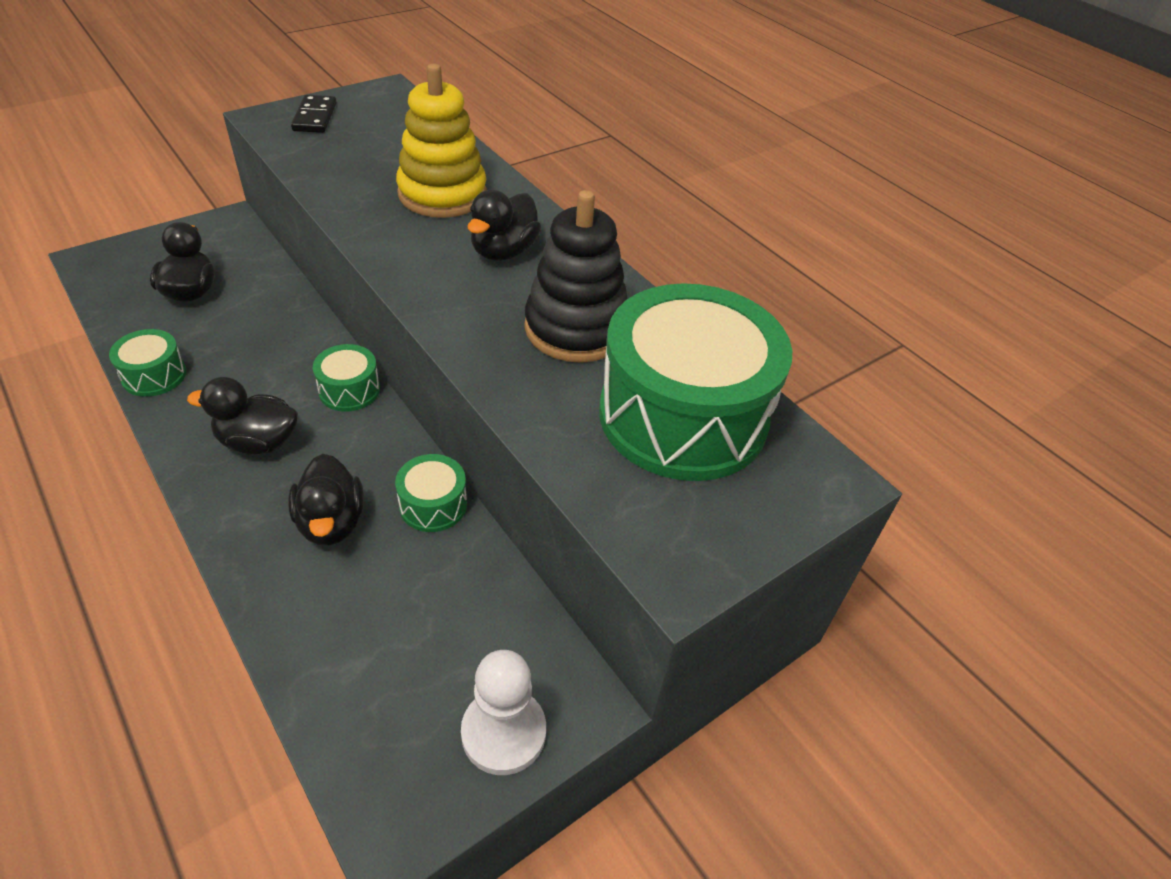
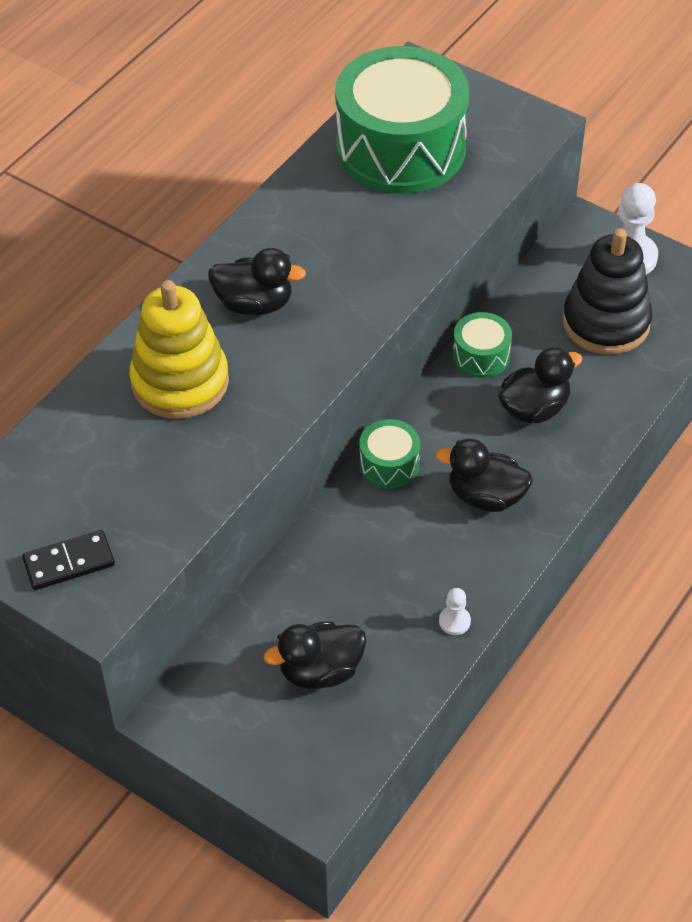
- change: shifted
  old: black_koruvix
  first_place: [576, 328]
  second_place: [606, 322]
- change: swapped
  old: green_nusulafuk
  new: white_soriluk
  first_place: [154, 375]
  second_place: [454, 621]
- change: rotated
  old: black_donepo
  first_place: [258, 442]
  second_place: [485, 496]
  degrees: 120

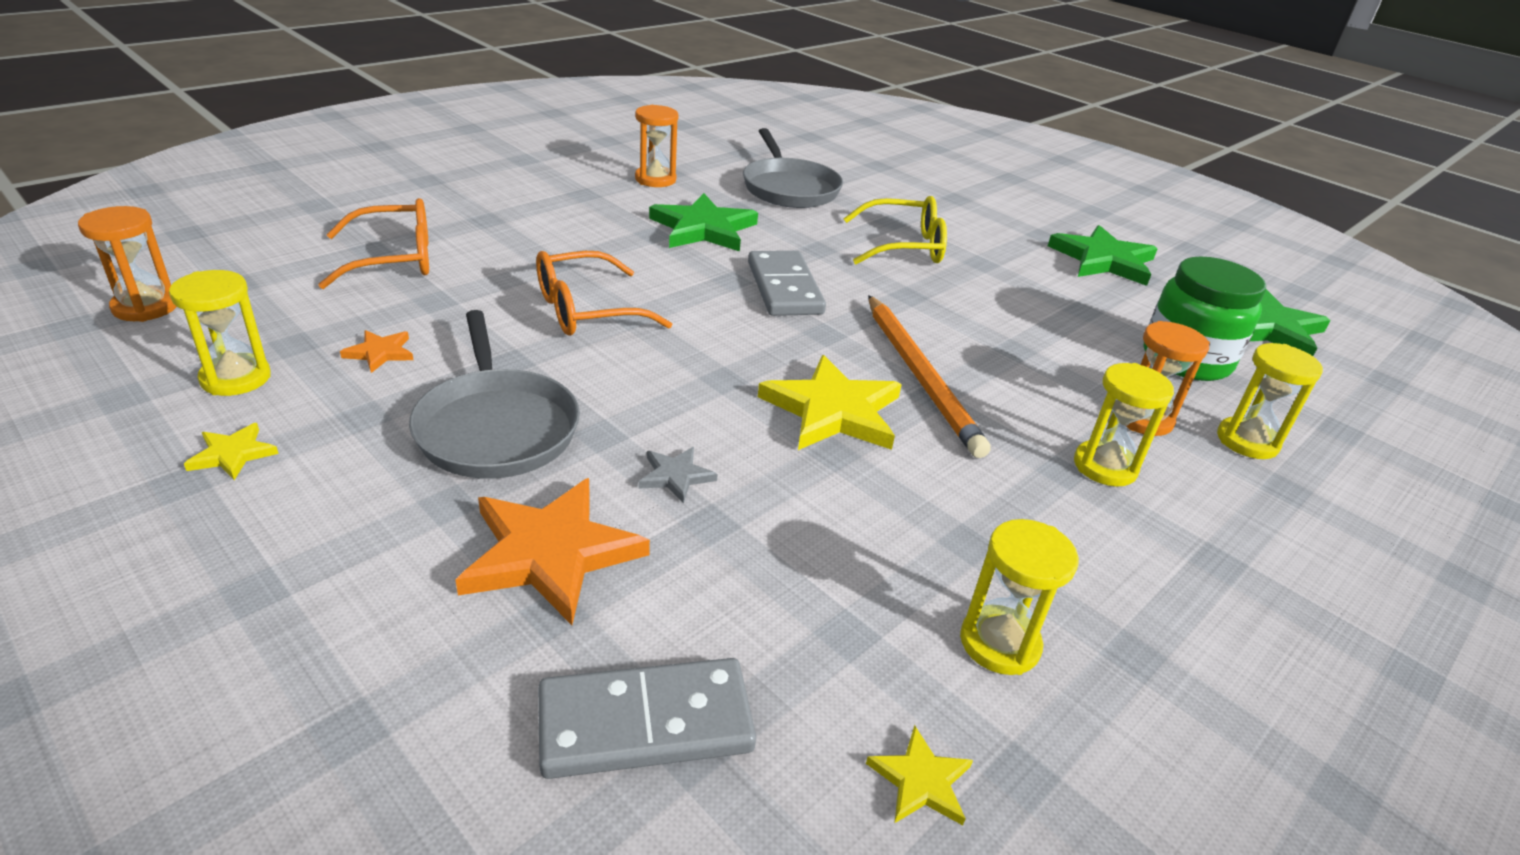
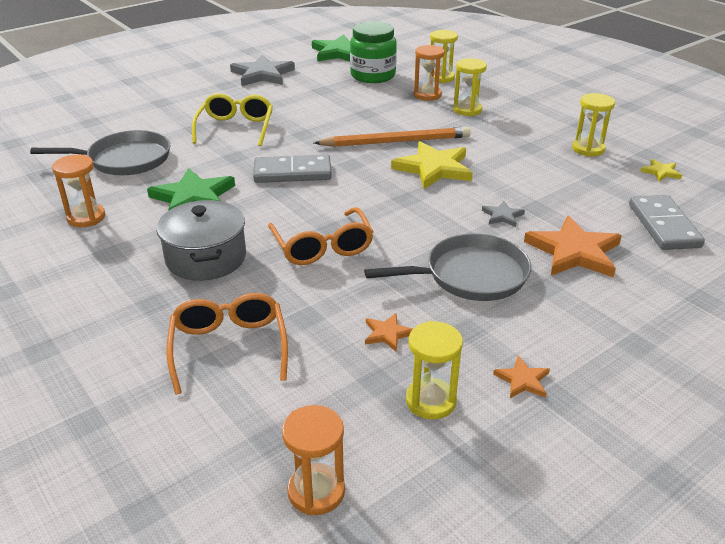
- change: repainted
  old: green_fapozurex
  new: grey_fapozurex
  first_place: [1103, 260]
  second_place: [262, 74]
- change: repainted
  old: yellow_fapozurex
  new: orange_fapozurex
  first_place: [232, 454]
  second_place: [522, 380]
- change: new
  new: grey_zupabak
  second_place: [206, 258]

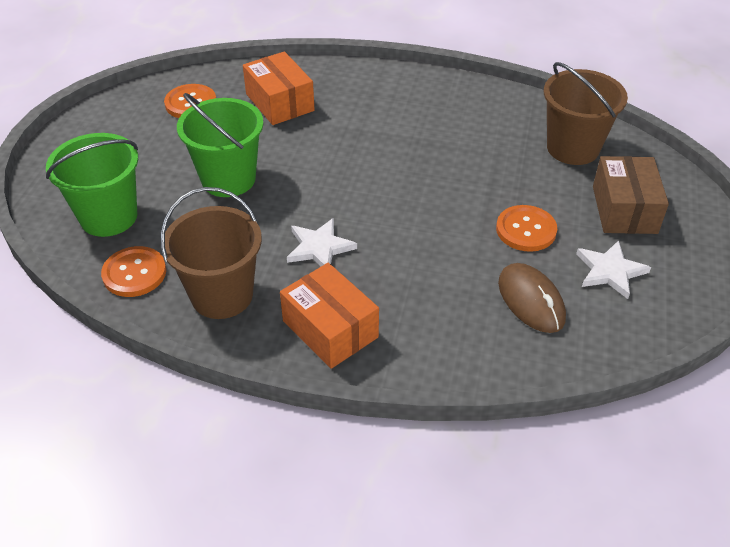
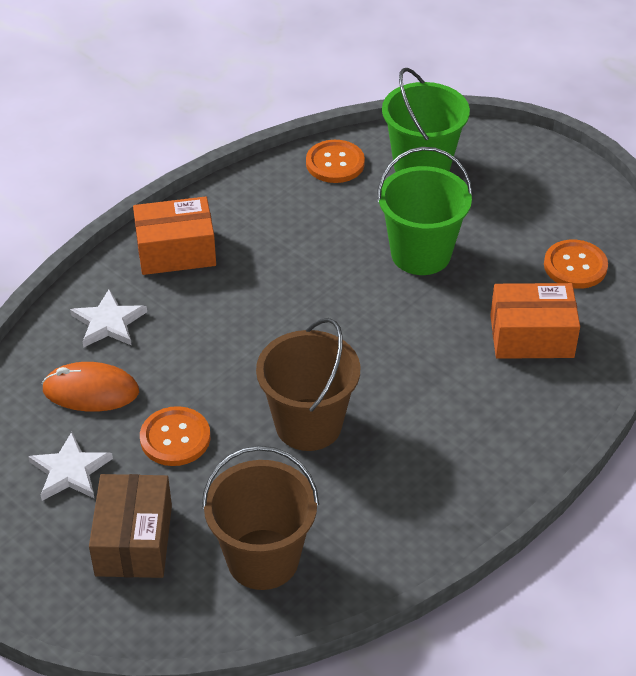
- change: rotated
  old: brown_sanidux
  first_place: [624, 209]
  second_place: [134, 540]
  degrees: 60
- change: shifted
  old: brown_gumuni
  first_place: [222, 295]
  second_place: [308, 425]
- change: shifted
  old: white_fapozurex
  first_place: [319, 247]
  second_place: [108, 322]
- change: repainted
  old: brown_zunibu
  new: orange_zunibu
  first_place: [531, 300]
  second_place: [91, 391]

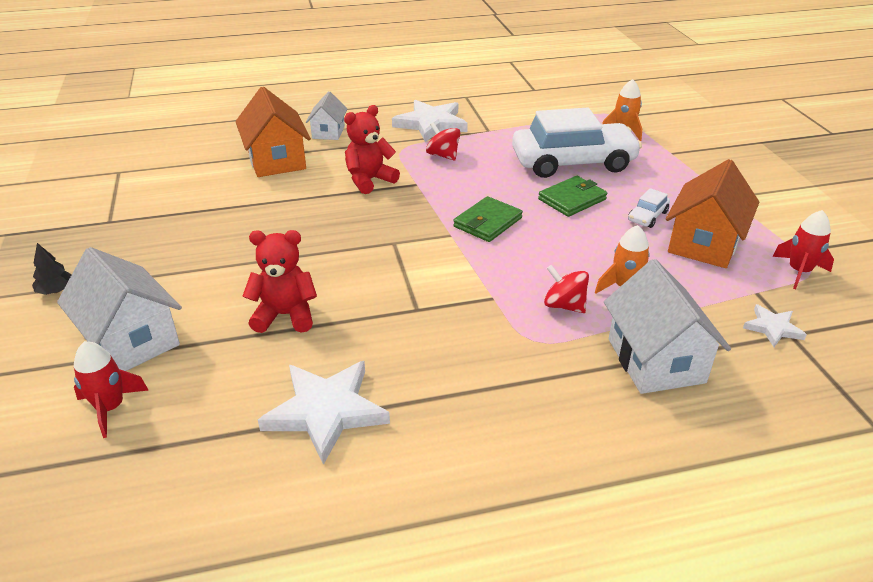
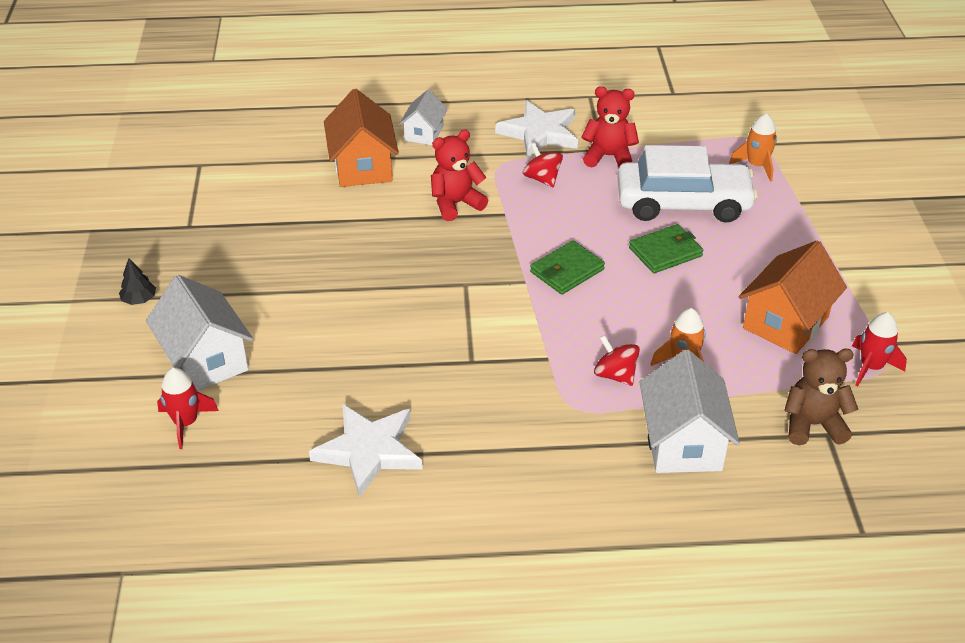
- change: gone
  old: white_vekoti
  first_place: [647, 216]
- change: shifted
  old: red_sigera
  first_place: [285, 315]
  second_place: [608, 157]
- change: swapped
  old: white_fapozurex
  new: brown_sigera
  first_place: [772, 328]
  second_place: [813, 425]

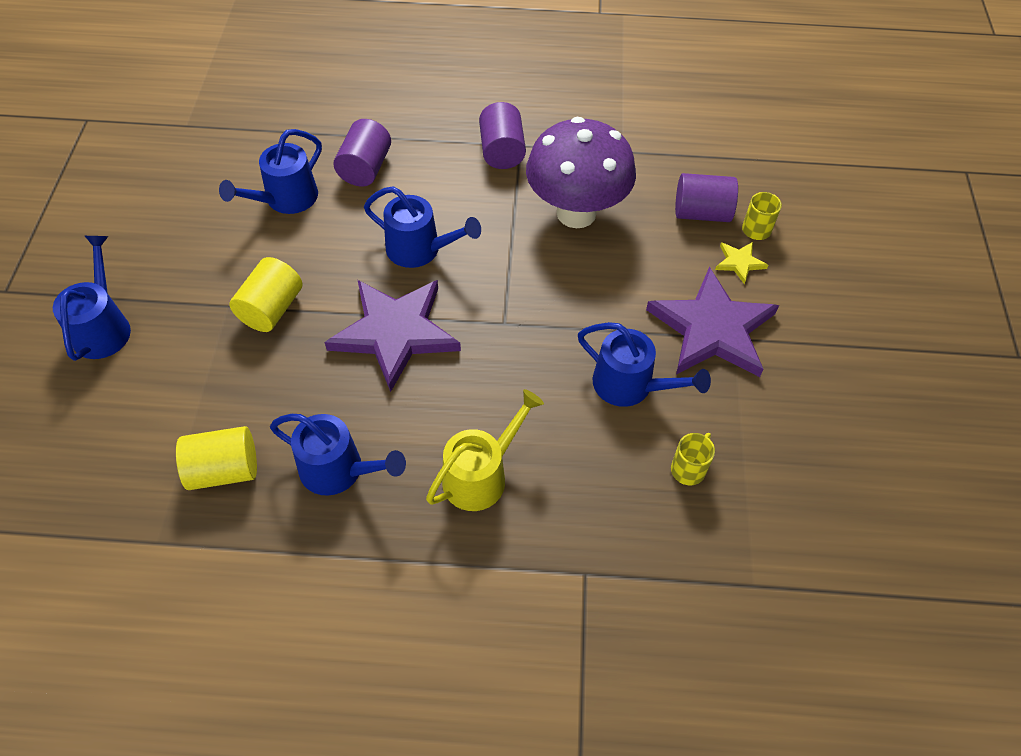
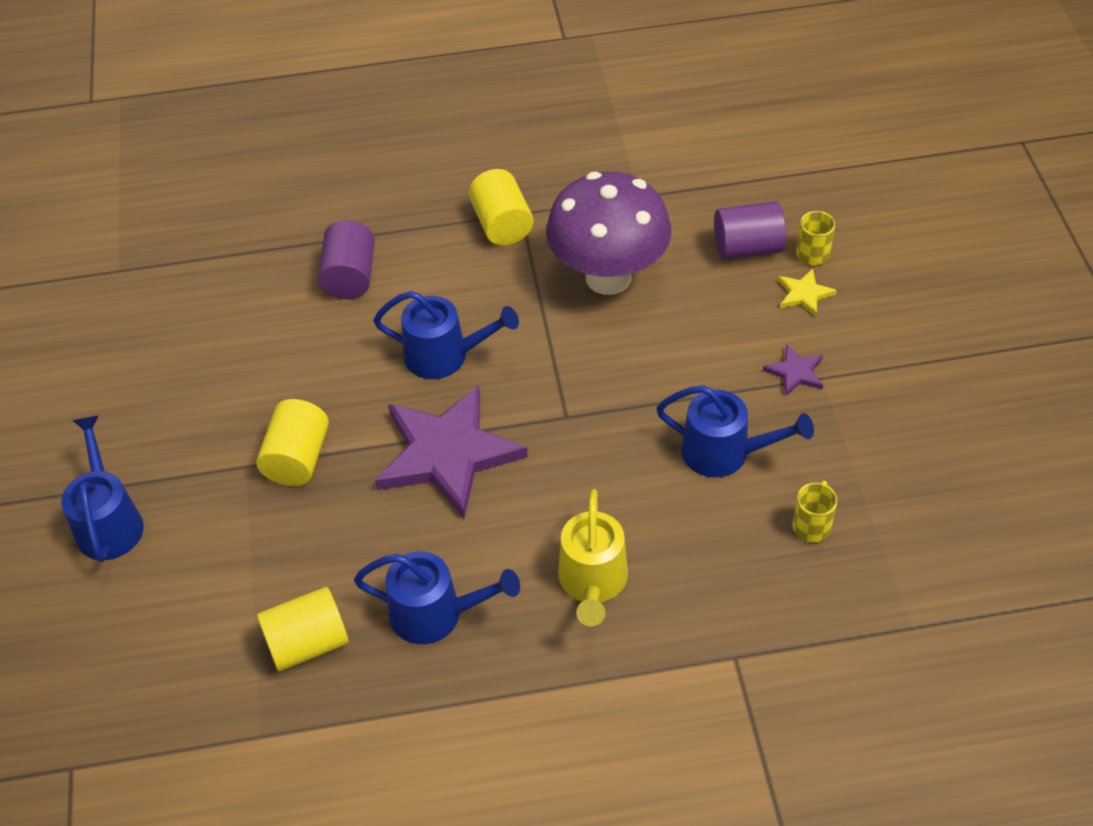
- change: repainted
  old: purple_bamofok
  new: yellow_bamofok
  first_place: [502, 151]
  second_place: [502, 224]
- change: gone
  old: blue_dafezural
  first_place: [286, 199]
- change: scaled
  old: purple_fapozurex
  first_place: [712, 329]
  second_place: [795, 372]
  factor: 0.42
- change: rotated
  old: yellow_dafezural
  first_place: [481, 475]
  second_place: [593, 583]
  degrees: 150

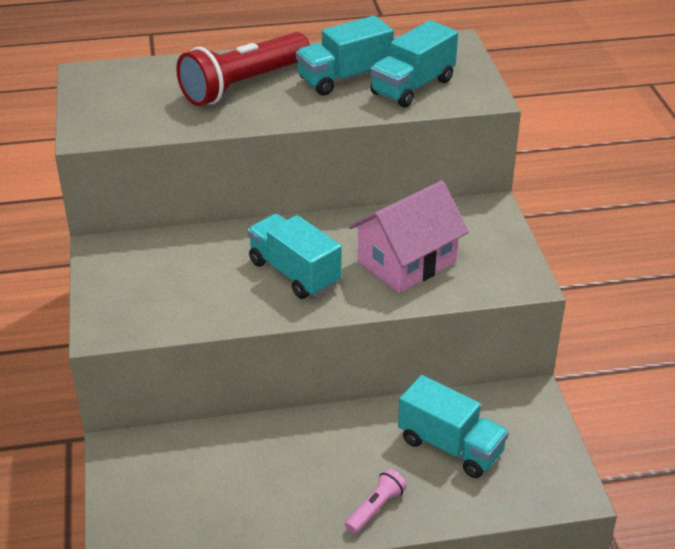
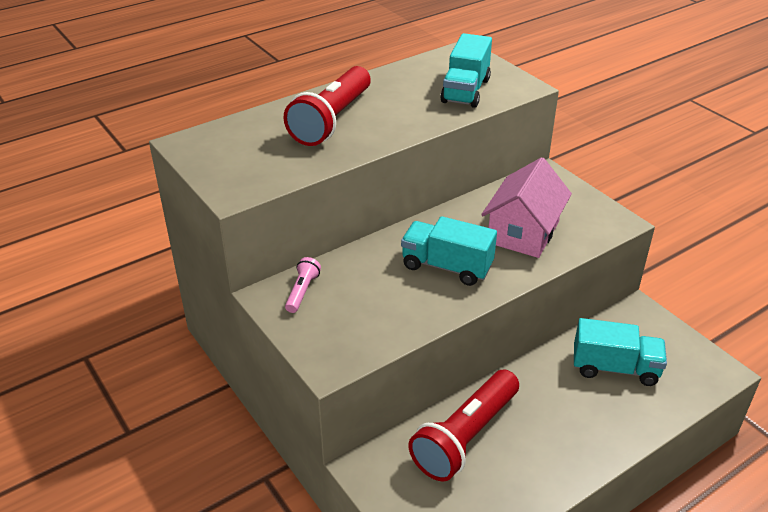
- change: gone
  old: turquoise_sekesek
  first_place: [344, 78]
- change: shifted
  old: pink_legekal
  first_place: [375, 508]
  second_place: [302, 291]
- change: new
  new: red_legekal
  second_place: [465, 437]

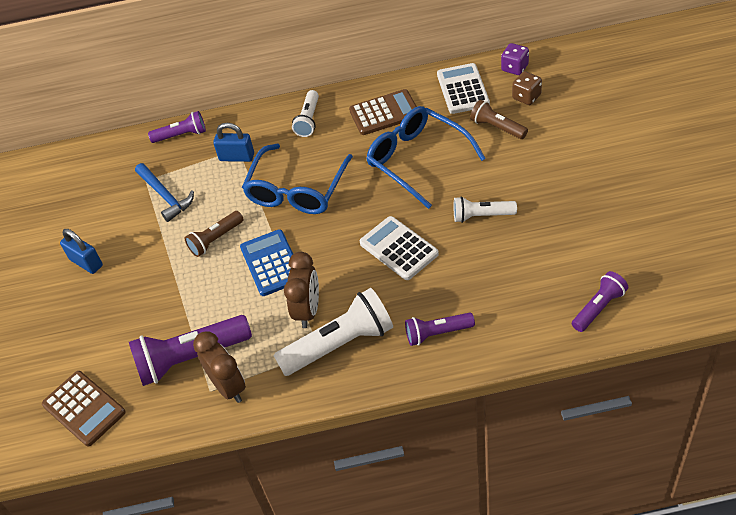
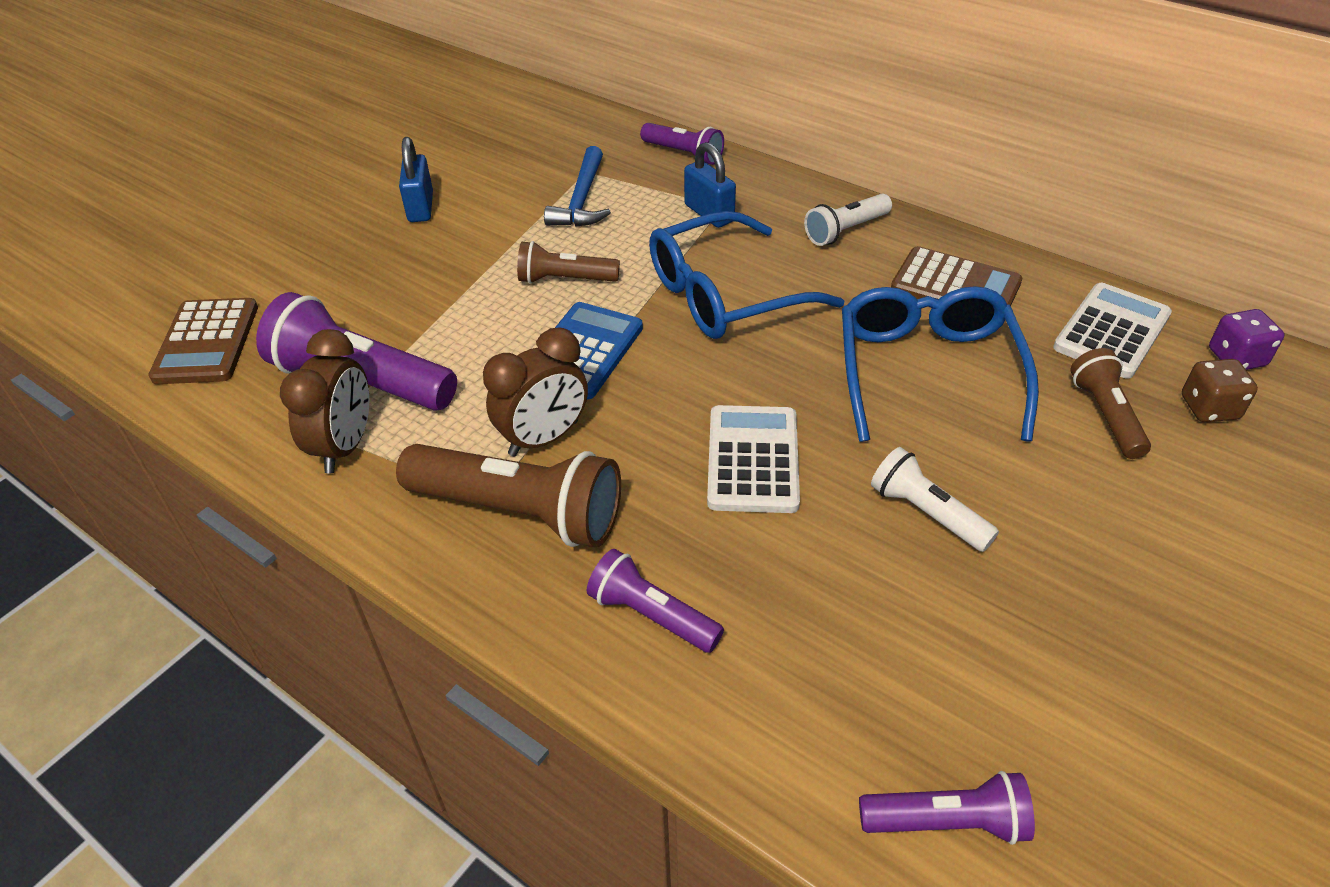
- change: repainted
  old: white_legekal
  new: brown_legekal
  first_place: [340, 344]
  second_place: [519, 512]

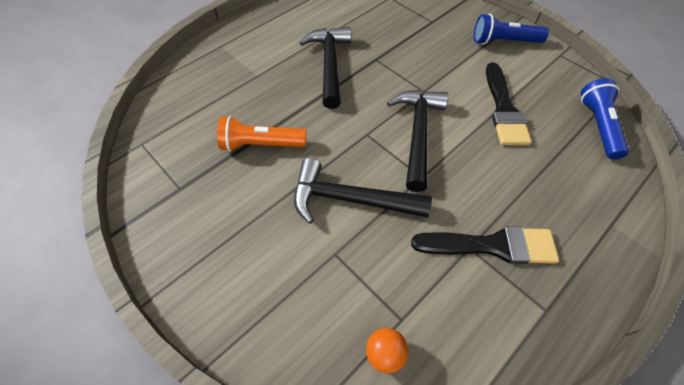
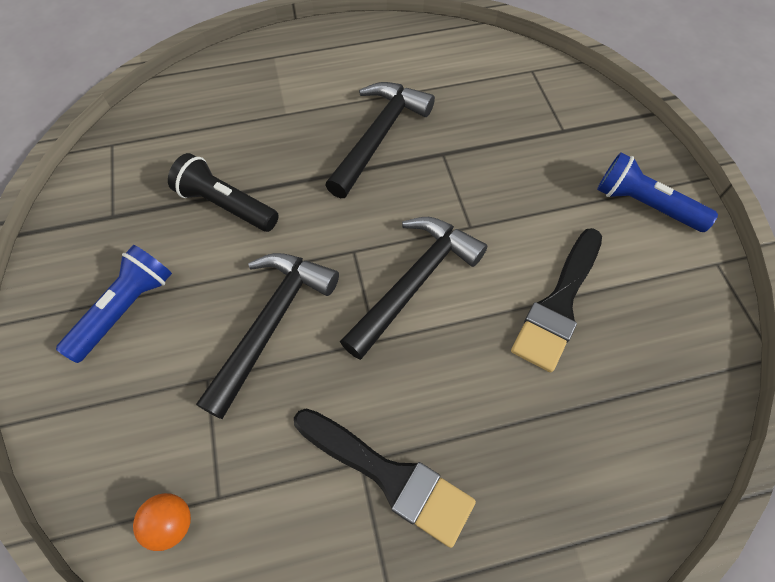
- change: shifted
  old: blue_legekal
  first_place: [598, 126]
  second_place: [125, 309]
- change: repainted
  old: orange_legekal
  new: black_legekal
  first_place: [261, 145]
  second_place: [226, 205]
- change: rotated
  old: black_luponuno
  first_place: [350, 199]
  second_place: [271, 324]
  degrees: 75

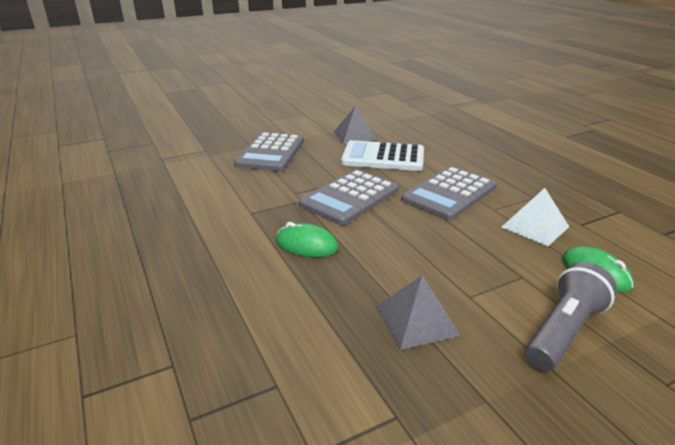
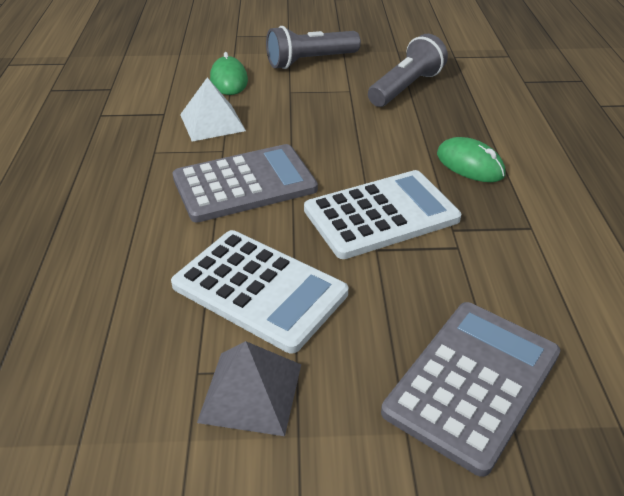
- change: repainted
  old: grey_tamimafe
  new: white_tamimafe
  first_place: [350, 197]
  second_place: [381, 215]
- change: swapped
  old: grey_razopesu
  new: grey_legekal
  first_place: [416, 320]
  second_place: [406, 87]

